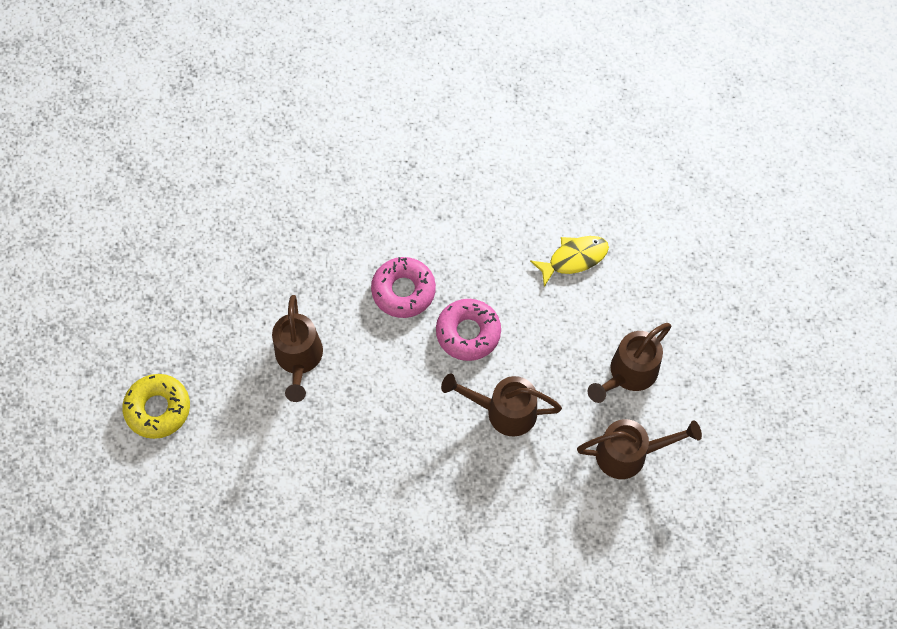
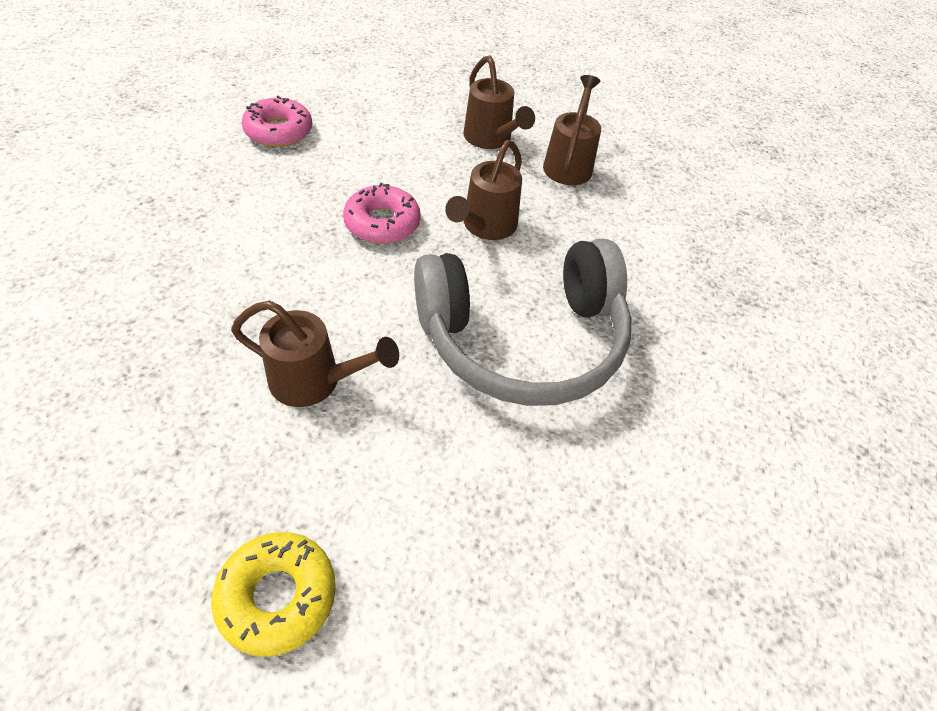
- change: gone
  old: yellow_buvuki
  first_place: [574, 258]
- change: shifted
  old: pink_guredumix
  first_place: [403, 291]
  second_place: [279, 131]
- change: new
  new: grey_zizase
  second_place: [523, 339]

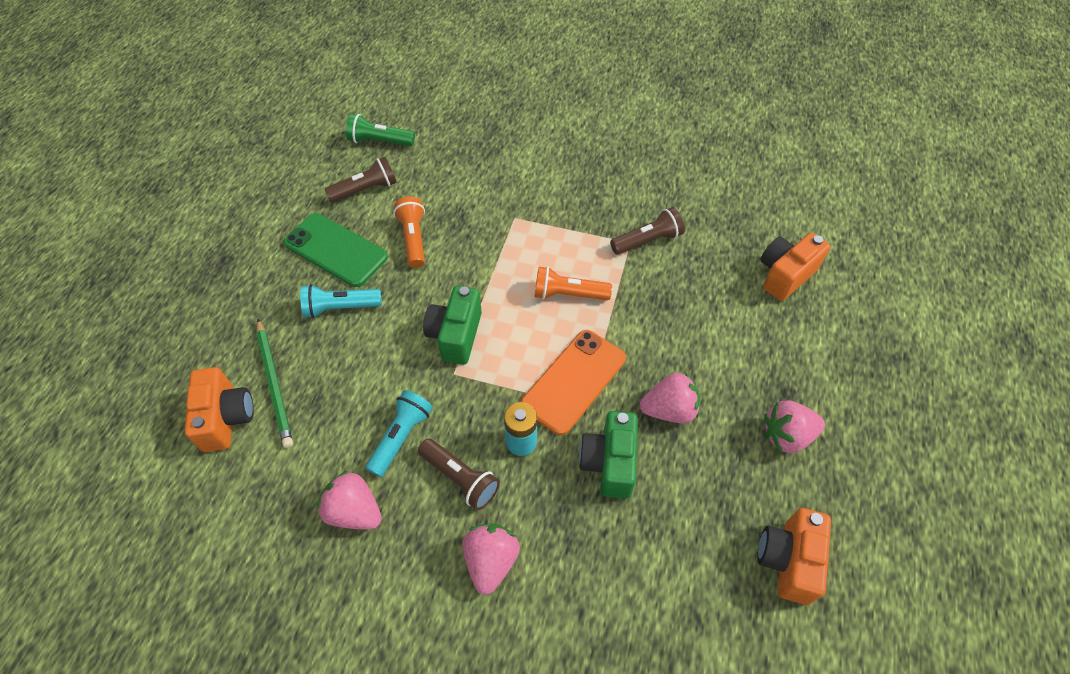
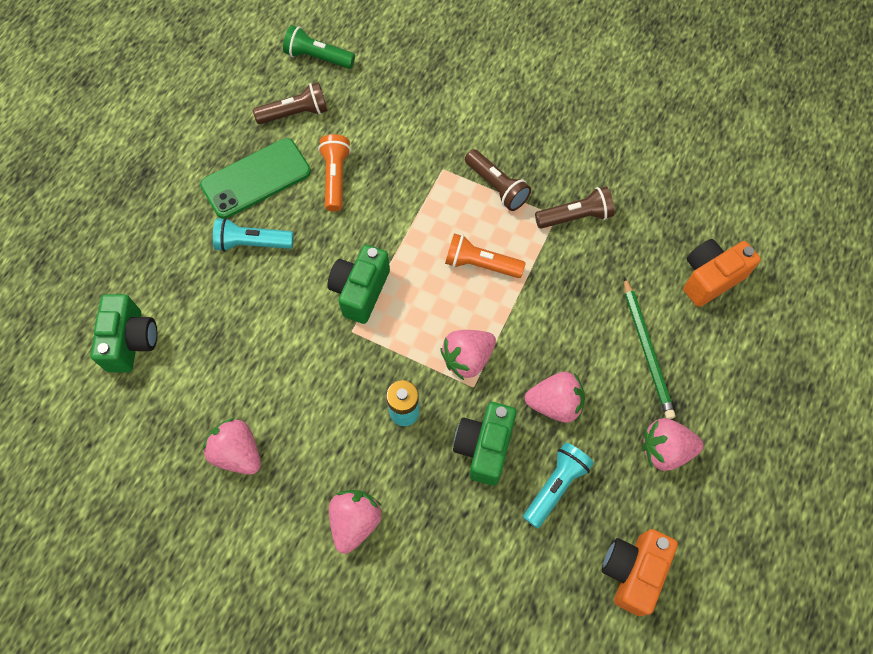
- change: rotated
  old: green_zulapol
  first_place: [336, 250]
  second_place: [256, 178]
  degrees: -75
- change: shifted
  old: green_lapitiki
  first_place: [274, 384]
  second_place: [647, 350]
- change: swapped
  old: orange_zulapol
  new: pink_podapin
  first_place: [574, 381]
  second_place: [467, 358]
- change: repainted
  old: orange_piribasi
  new: green_piribasi
  first_place: [226, 418]
  second_place: [131, 341]
- change: shifted
  old: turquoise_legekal
  first_place: [401, 437]
  second_place: [555, 486]
- change: shifted
  old: brown_legekal
  first_place: [460, 478]
  second_place: [497, 186]

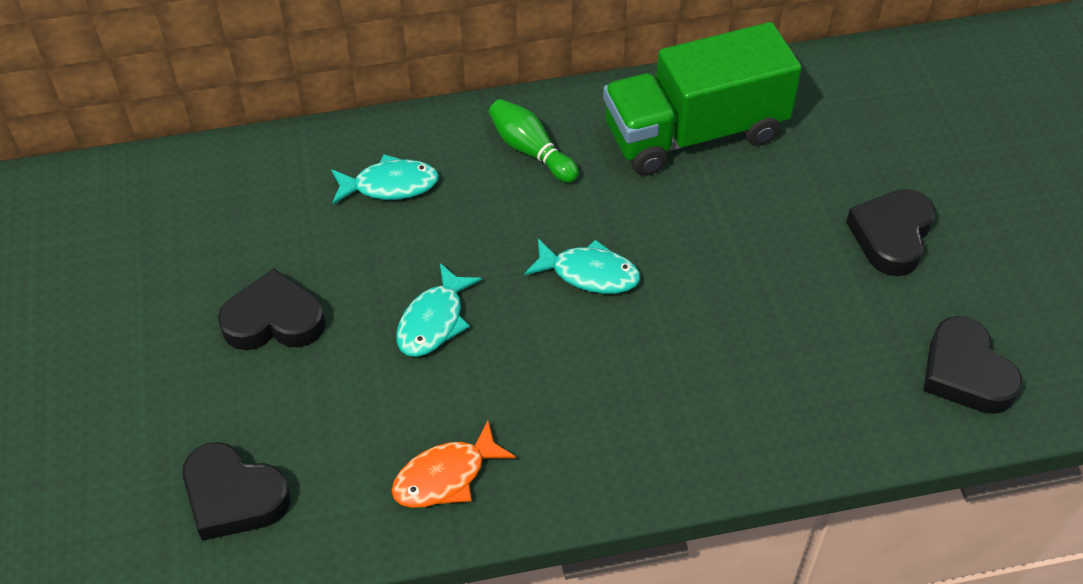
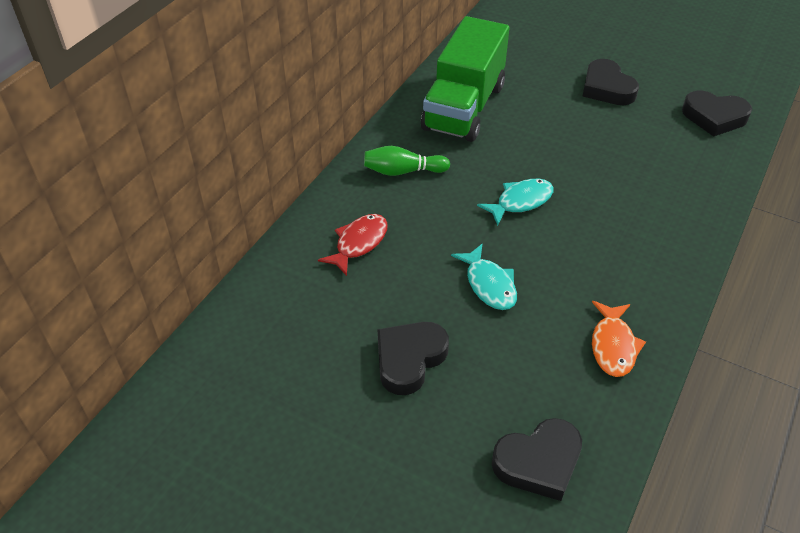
- change: repainted
  old: turquoise_buvuki
  new: red_buvuki
  first_place: [390, 185]
  second_place: [358, 243]

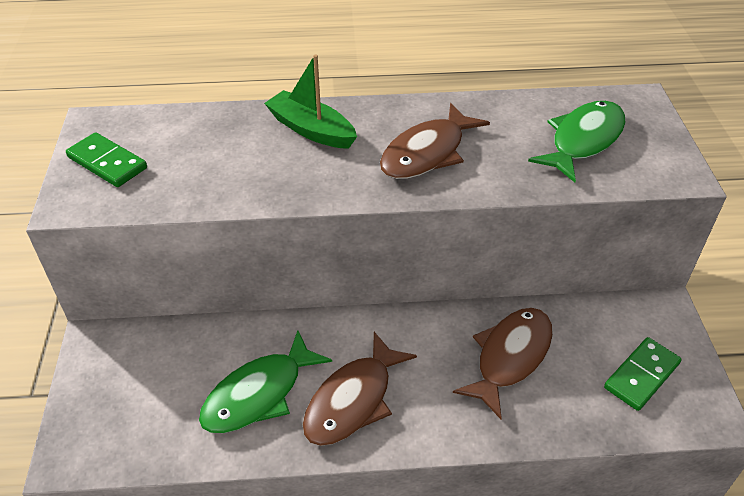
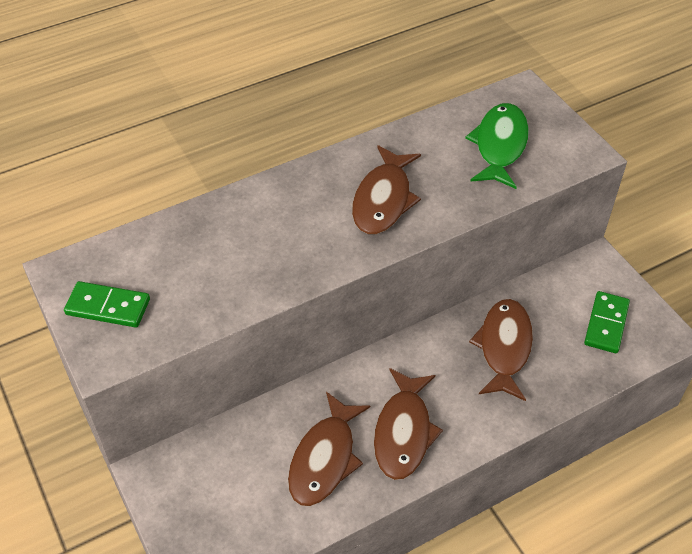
- change: gone
  old: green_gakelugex
  first_place: [311, 130]
- change: repainted
  old: green_buvuki
  new: brown_buvuki
  first_place: [259, 394]
  second_place: [325, 458]

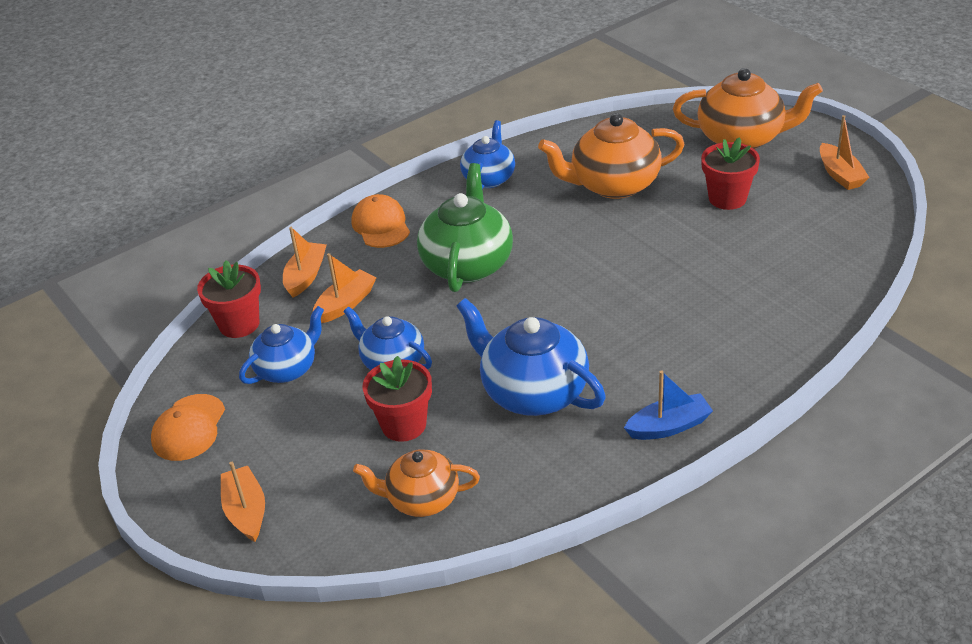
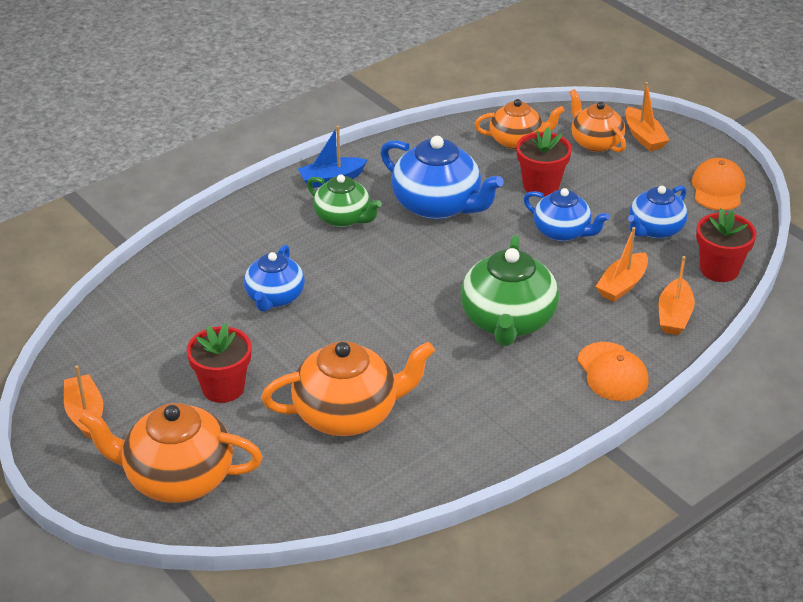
- change: shifted
  old: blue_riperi
  first_place: [489, 178]
  second_place: [274, 297]
- change: new
  new: orange_riperi
  second_place: [595, 142]
- change: new
  new: green_riperi
  second_place: [343, 218]

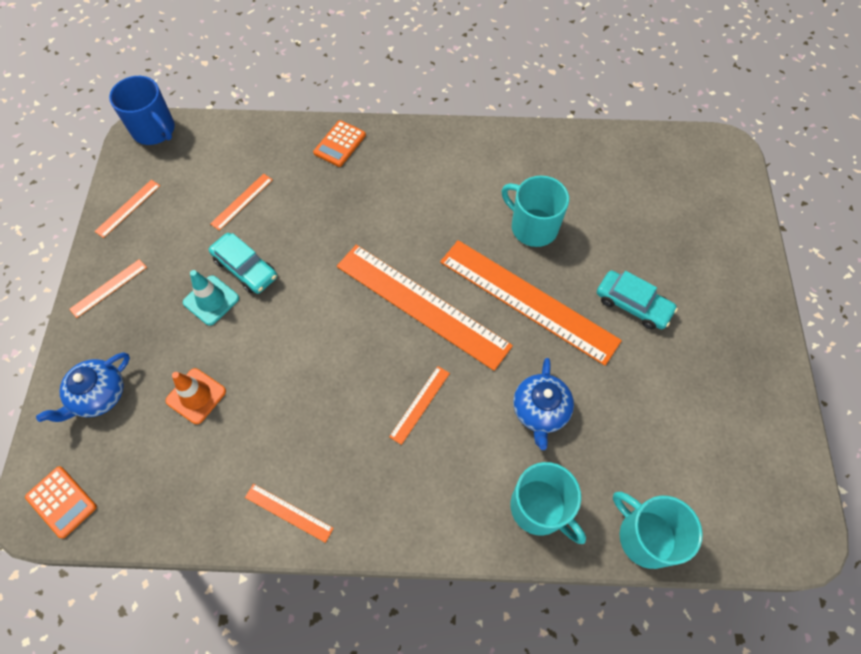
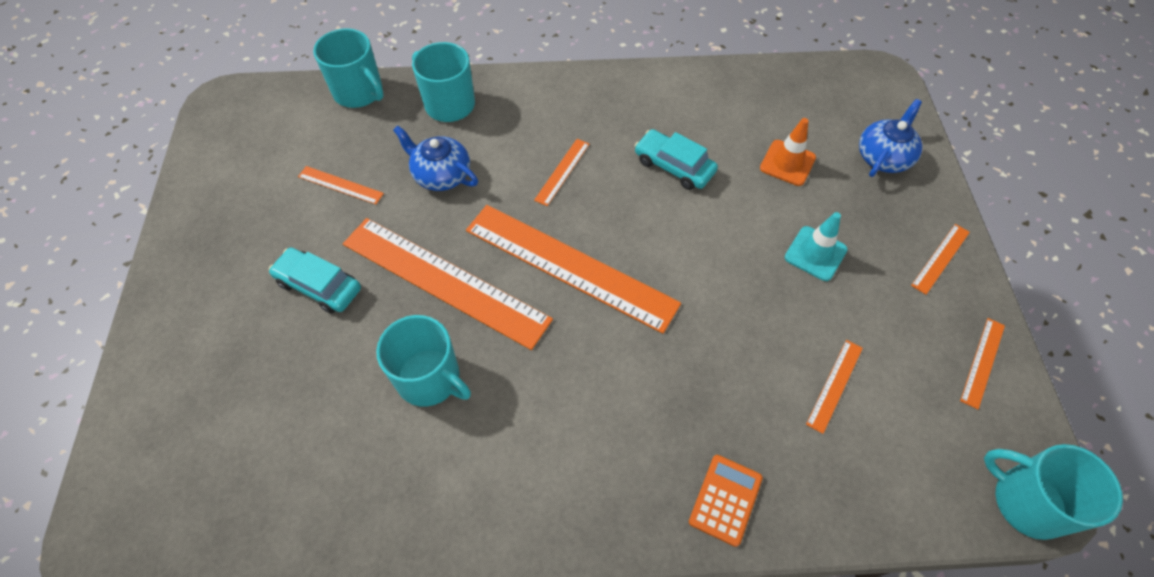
- change: repainted
  old: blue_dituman
  new: turquoise_dituman
  first_place: [154, 130]
  second_place: [1026, 501]
- change: shifted
  old: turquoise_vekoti
  first_place: [245, 268]
  second_place: [674, 166]
- change: rotated
  old: blue_riperi
  first_place: [540, 410]
  second_place: [441, 174]
  degrees: -60
- change: gone
  old: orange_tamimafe
  first_place: [61, 502]
- change: shifted
  old: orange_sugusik
  first_place: [288, 512]
  second_place: [340, 185]

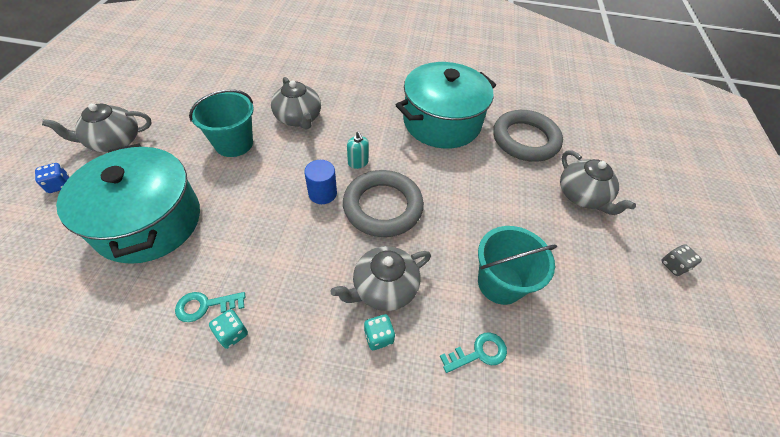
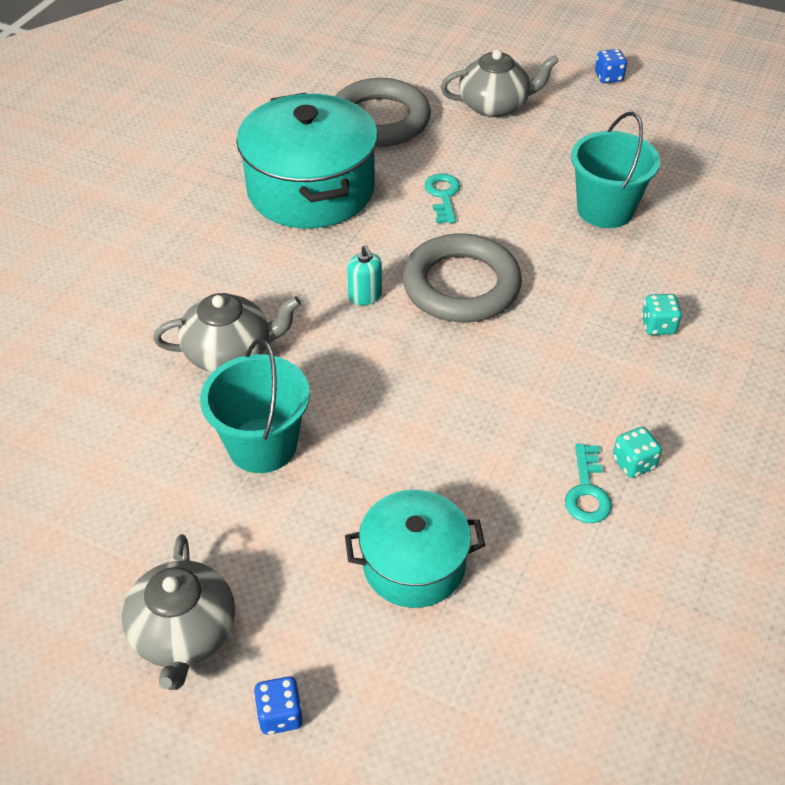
- change: rotated
  old: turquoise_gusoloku
  first_place: [358, 162]
  second_place: [365, 296]
  degrees: 75
- change: scaled
  old: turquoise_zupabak
  first_place: [149, 221]
  second_place: [414, 564]
  factor: 0.59
- change: gone
  old: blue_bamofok
  first_place: [322, 193]
- change: repainted
  old: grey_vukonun
  new: blue_vukonun
  first_place: [673, 265]
  second_place: [608, 77]
- change: gone
  old: grey_riperi
  first_place: [384, 288]
- change: shifted
  old: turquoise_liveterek
  first_place: [479, 353]
  second_place: [443, 195]

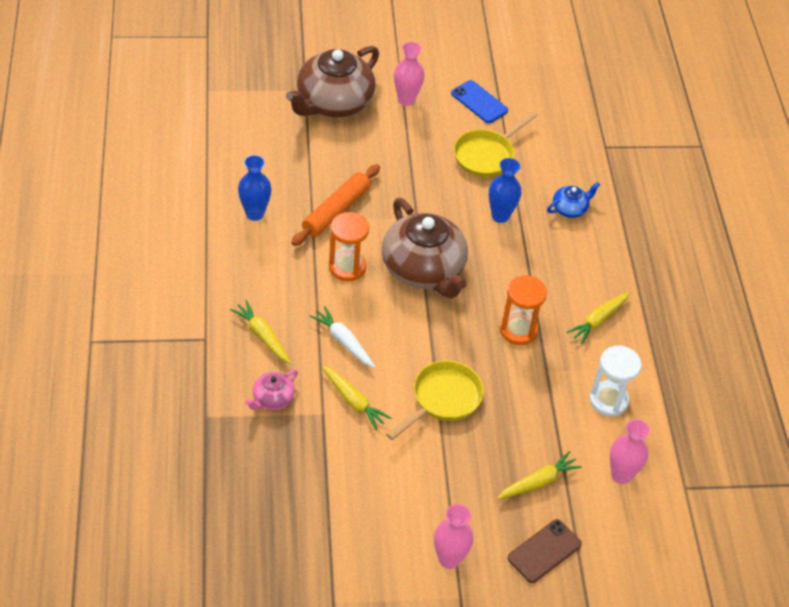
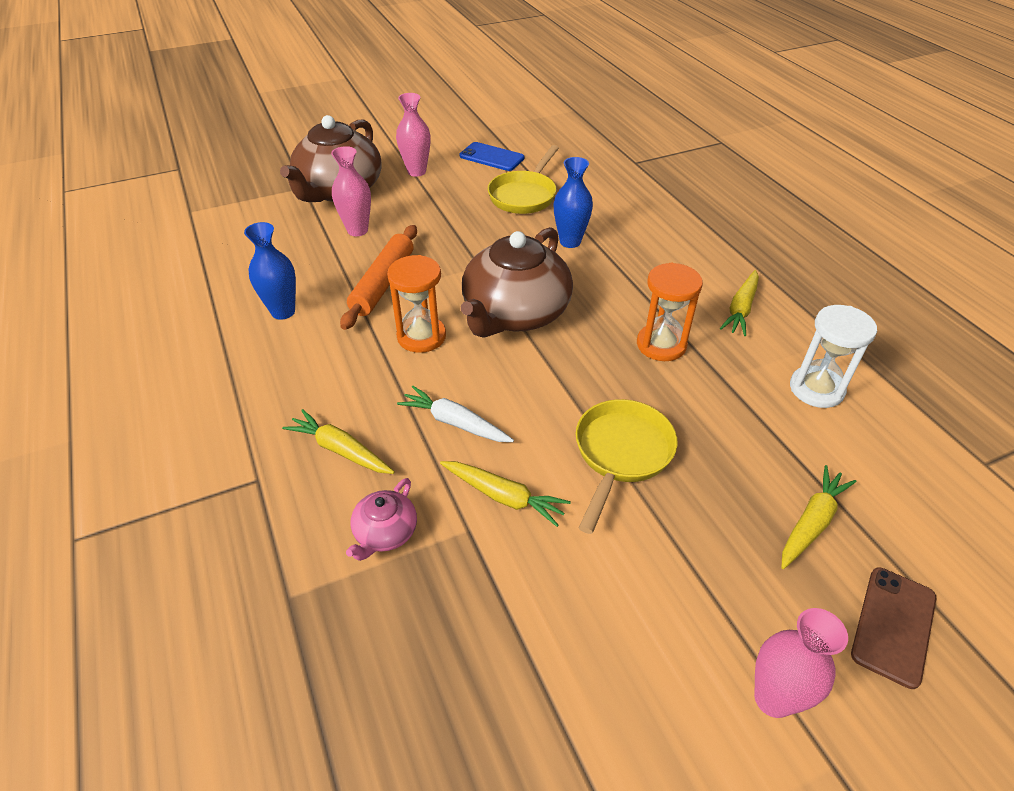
- change: gone
  old: blue_riperi
  first_place: [570, 208]
- change: rotated
  old: brown_riperi
  first_place: [424, 269]
  second_place: [515, 313]
  degrees: 75
- change: shifted
  old: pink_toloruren
  first_place: [621, 475]
  second_place: [357, 230]

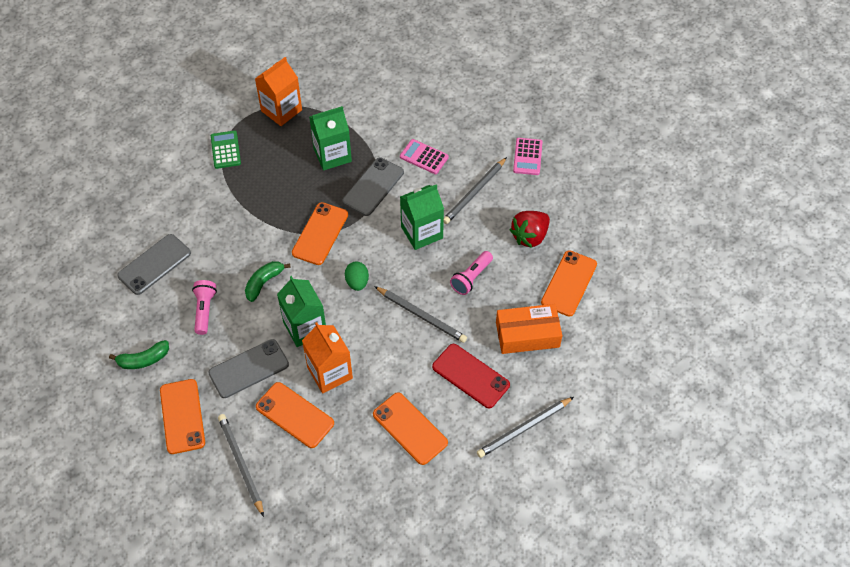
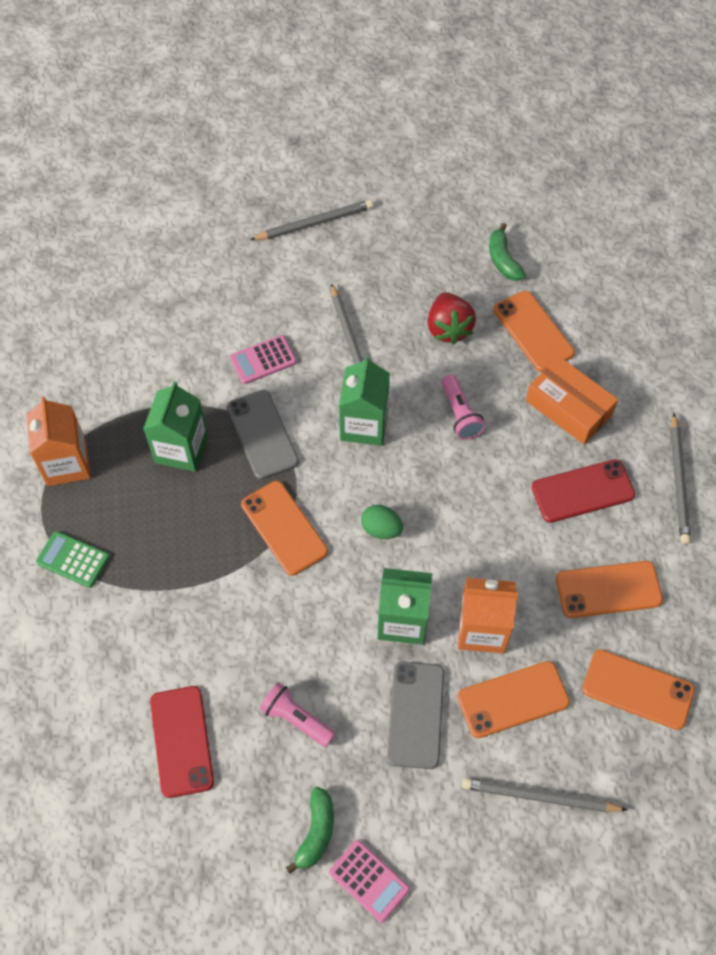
- change: shifted
  old: pink_tamimafe
  first_place: [527, 157]
  second_place: [369, 881]
- change: repainted
  old: grey_zulapol
  new: red_zulapol
  first_place: [154, 264]
  second_place: [182, 741]
- change: shifted
  old: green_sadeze
  first_place: [264, 283]
  second_place: [503, 260]
- change: shifted
  old: grey_lapitiki
  first_place: [421, 315]
  second_place: [314, 223]
- change: rotated
  old: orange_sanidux
  first_place: [527, 335]
  second_place: [569, 407]
  degrees: -75
- change: shifted
  old: orange_zulapol
  first_place: [182, 416]
  second_place: [637, 689]

